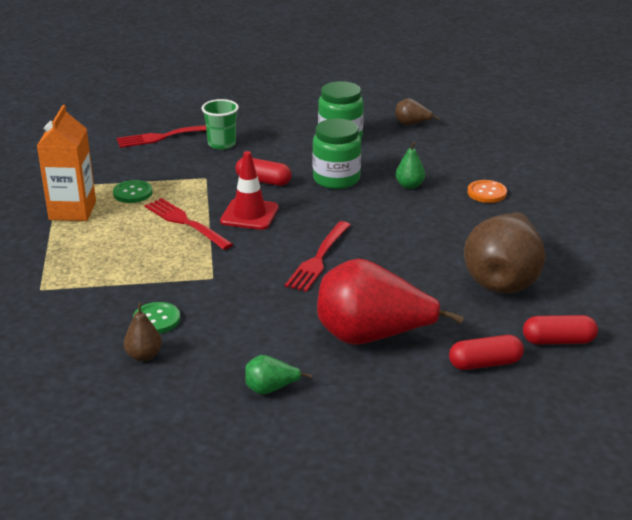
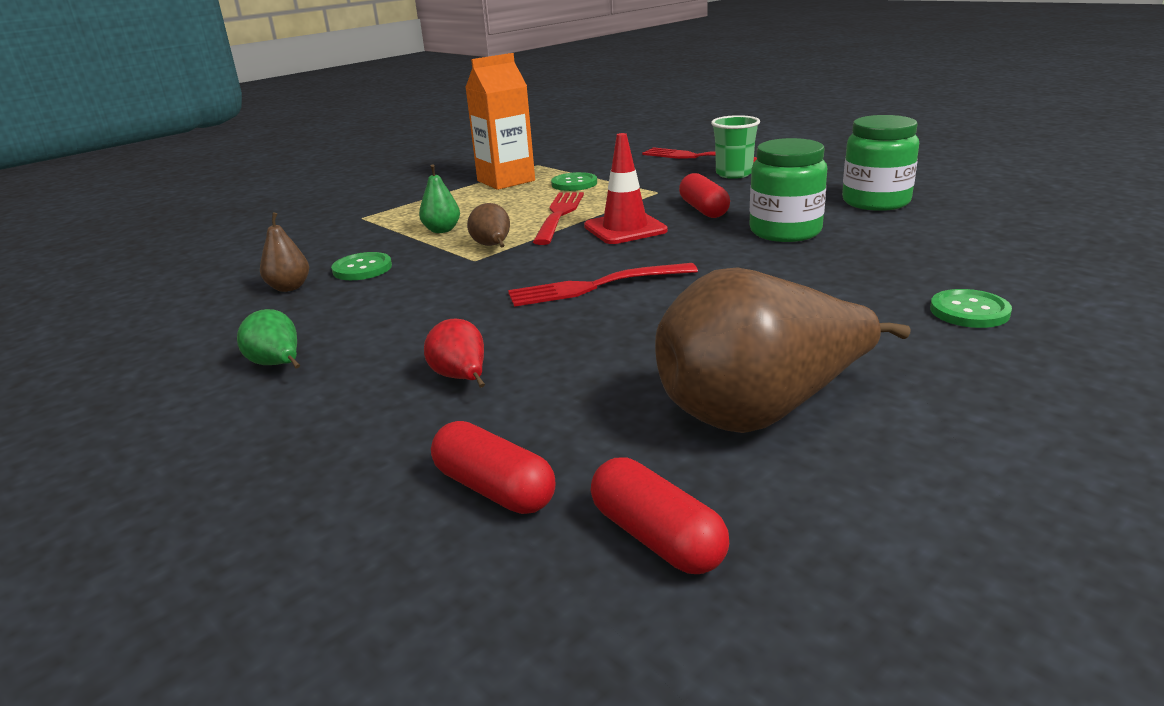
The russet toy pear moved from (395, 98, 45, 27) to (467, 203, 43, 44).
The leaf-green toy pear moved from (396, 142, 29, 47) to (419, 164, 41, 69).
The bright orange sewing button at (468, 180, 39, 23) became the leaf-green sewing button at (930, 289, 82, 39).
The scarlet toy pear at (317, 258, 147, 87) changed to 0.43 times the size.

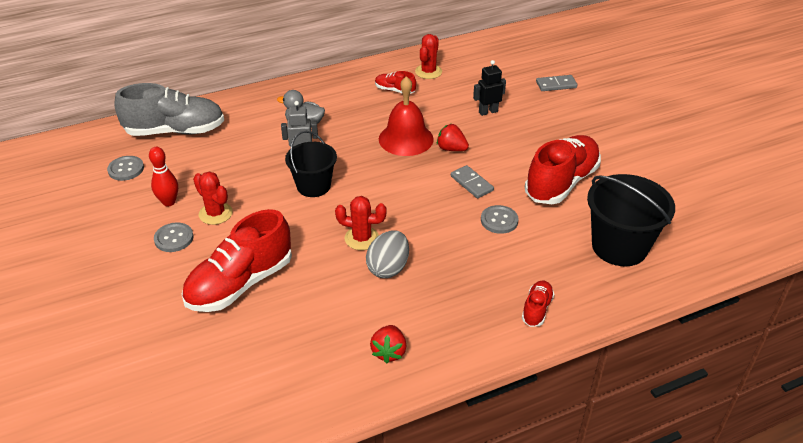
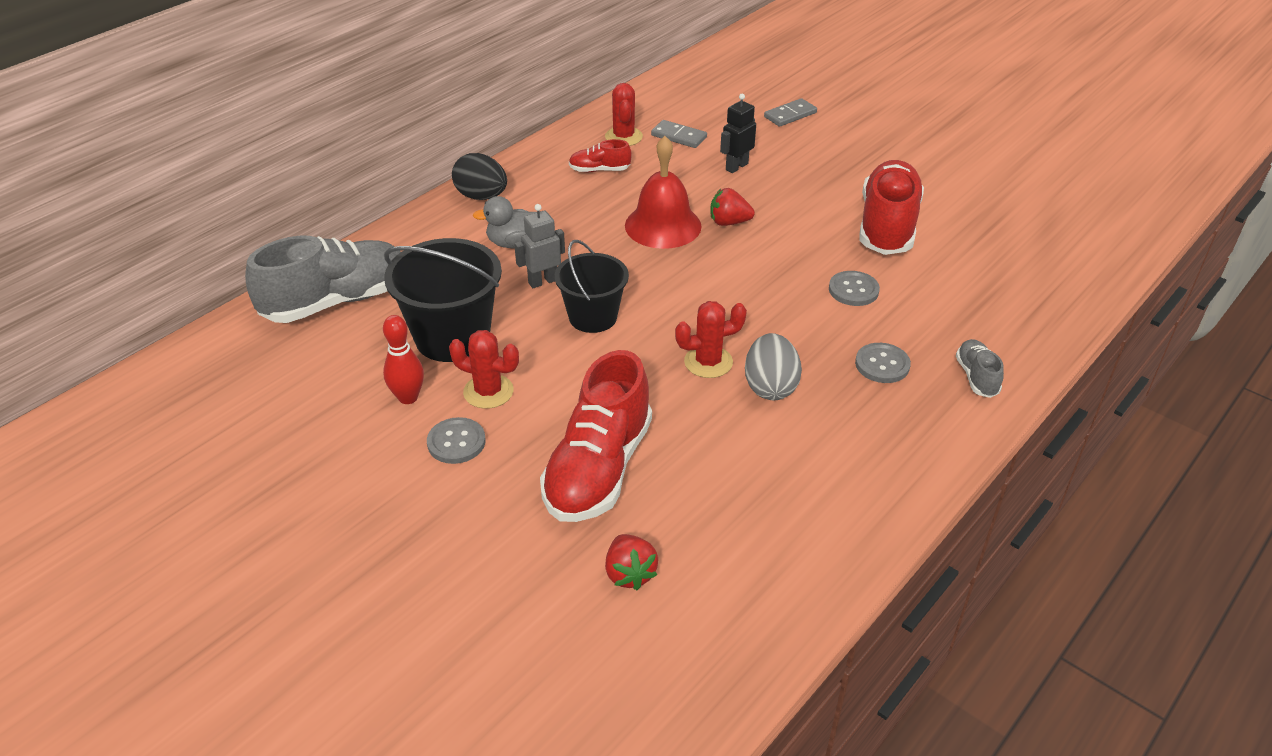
The jet-black egg shape at (452, 153, 55, 47) appeared.
The grey sewing button moved from (107, 156, 37, 25) to (855, 343, 56, 40).
The scarlet toy strawberry moved from (370, 325, 37, 38) to (605, 534, 53, 56).
The grey domino moved from (451, 165, 43, 34) to (651, 120, 56, 28).
The jet-black sand bucket moved from (587, 174, 88, 92) to (384, 238, 118, 124).
The scarlet lace-up shoe at (522, 280, 32, 47) became the grey lace-up shoe at (956, 339, 48, 59).

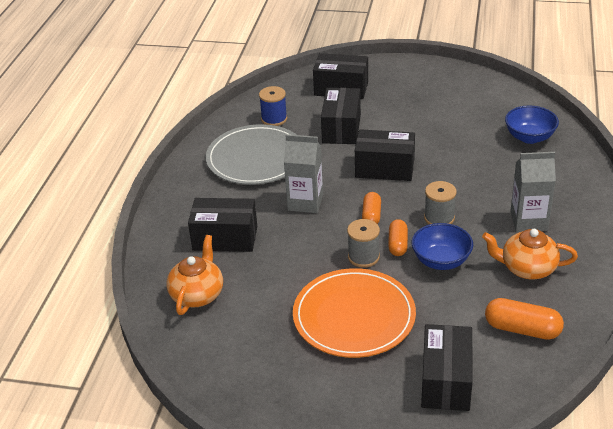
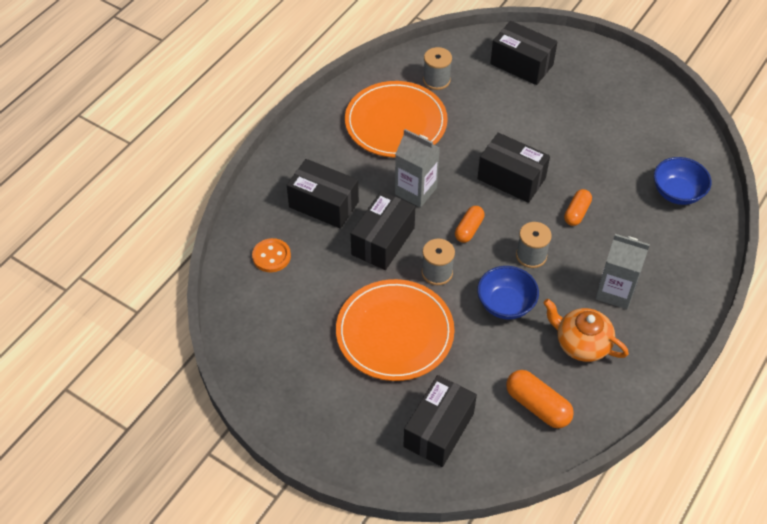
The jet-black parcel moved from (321, 88, 40, 56) to (351, 191, 64, 79).
The bright orange pill moved from (388, 219, 20, 37) to (564, 189, 28, 37).
The bright orange tea pot at (166, 235, 57, 80) was replaced by the bright orange sewing button at (252, 238, 39, 34).
The grey plate at (206, 124, 91, 61) became the bright orange plate at (345, 81, 103, 77).
The cobalt reel of thread at (259, 86, 28, 40) became the grey reel of thread at (423, 47, 29, 43).

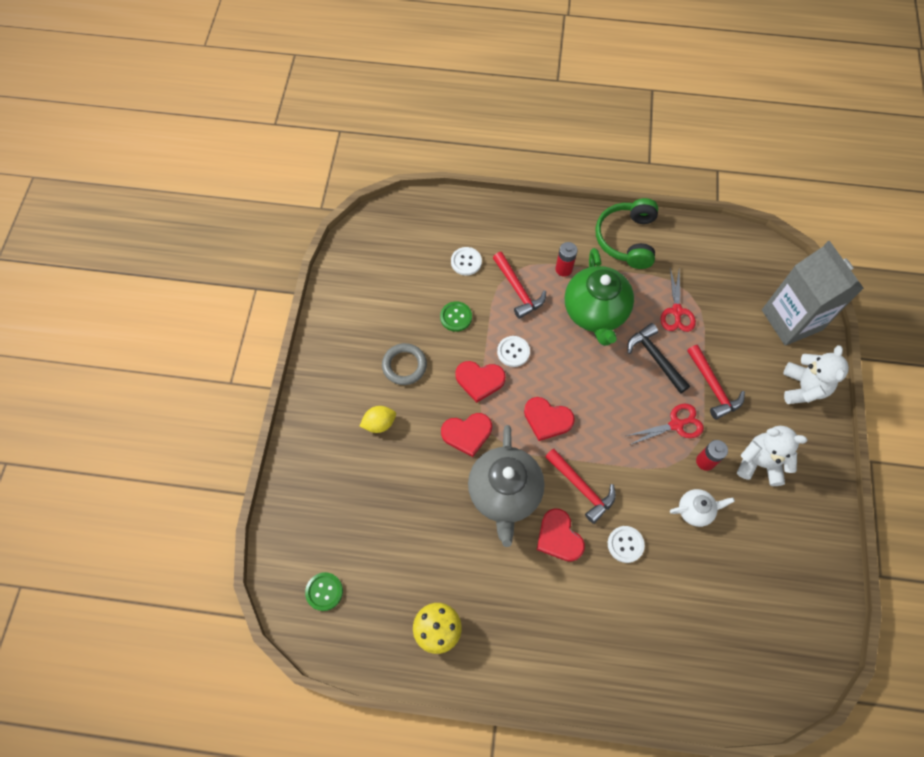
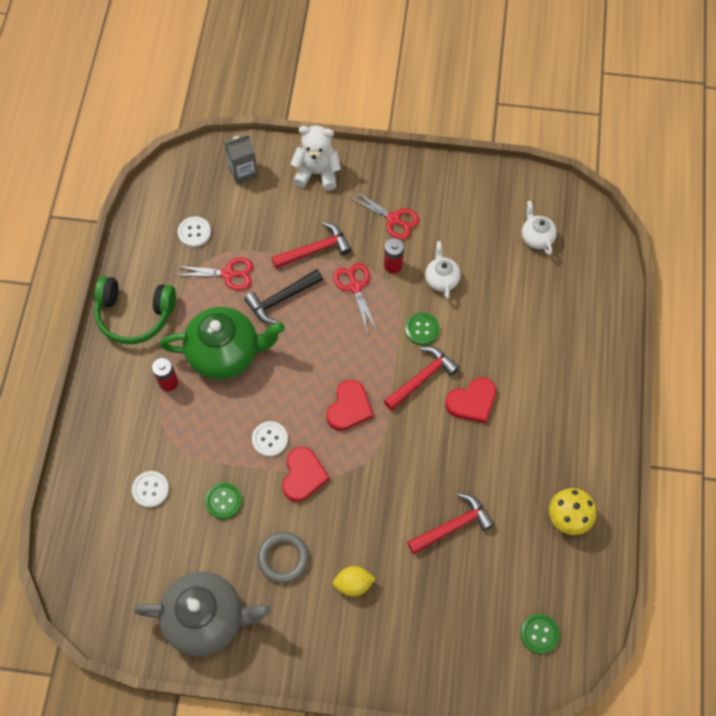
The scarlet love heart at (441, 413, 51, 44) disappeared.
The leaf-green sewing button at (405, 312, 35, 33) appeared.
The snow-white tea pot at (522, 201, 35, 54) appeared.
The grey tea pot moved from (468, 425, 77, 122) to (134, 571, 137, 85).
The scarlet hammer moved from (493, 252, 53, 67) to (407, 493, 87, 61).
The snow-white sewing button moved from (608, 526, 37, 37) to (178, 217, 33, 30).
The snow-white stuffed bear at (737, 426, 70, 60) was replaced by the scarlet scissors at (348, 190, 72, 50).
The golden citrus fruit at (360, 406, 36, 27) turned 75 degrees counterclockwise.
The grey juice carton at (762, 241, 102, 105) changed to 0.52 times the size.

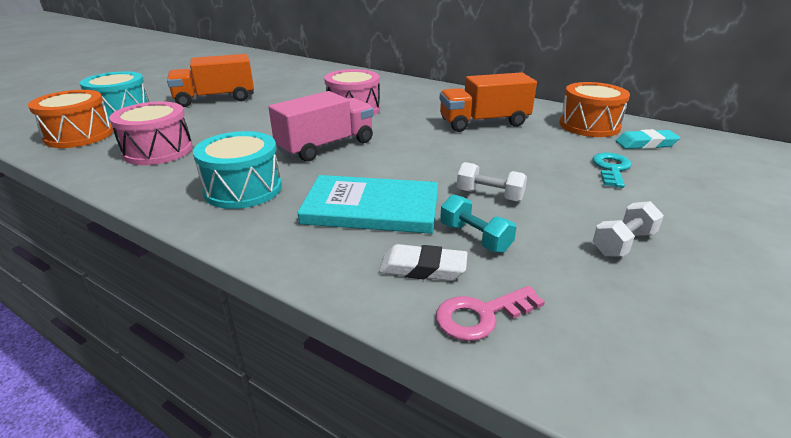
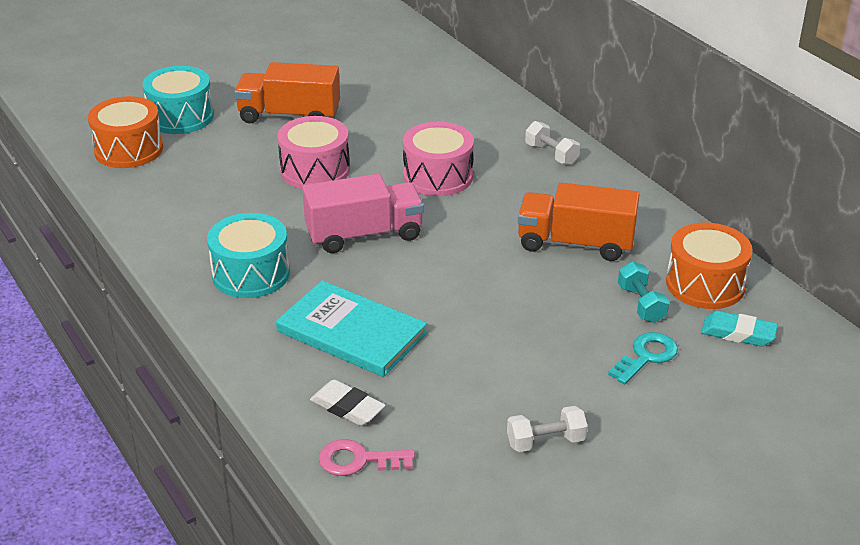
The rosy toy drum moved from (109, 101, 84, 64) to (278, 116, 72, 73).
The aqua hand weight moved from (440, 194, 77, 59) to (618, 262, 51, 61).
The snow-white hand weight moved from (457, 162, 70, 40) to (525, 121, 55, 44).

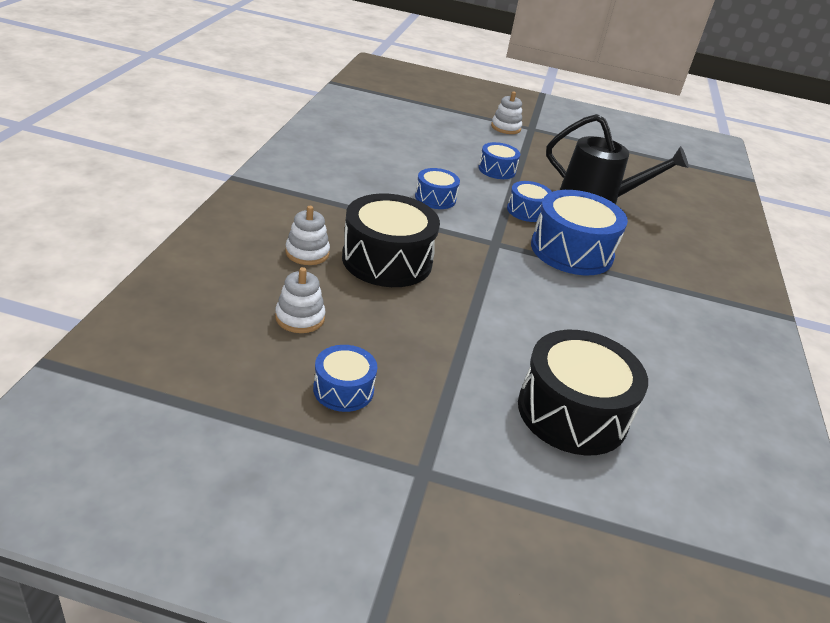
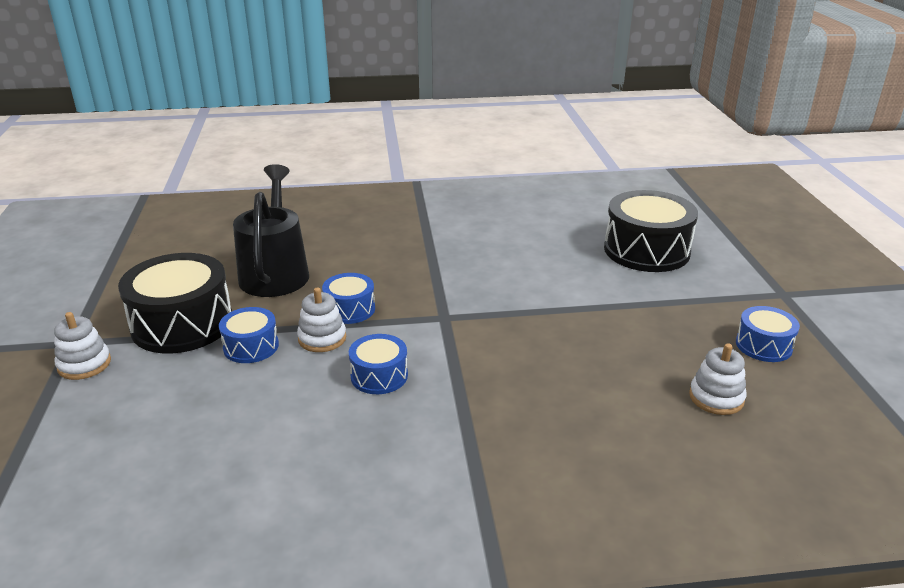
The cobalt toy drum at (531, 190, 97, 85) disappeared.
The snow-white stacking rings moved from (285, 206, 45, 59) to (297, 287, 49, 65).
The jet-black toy drum moved from (342, 194, 98, 93) to (118, 253, 114, 100).

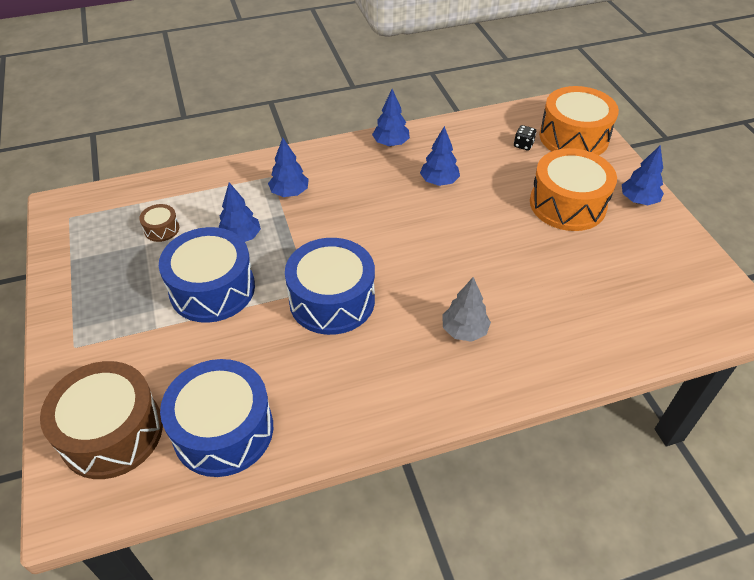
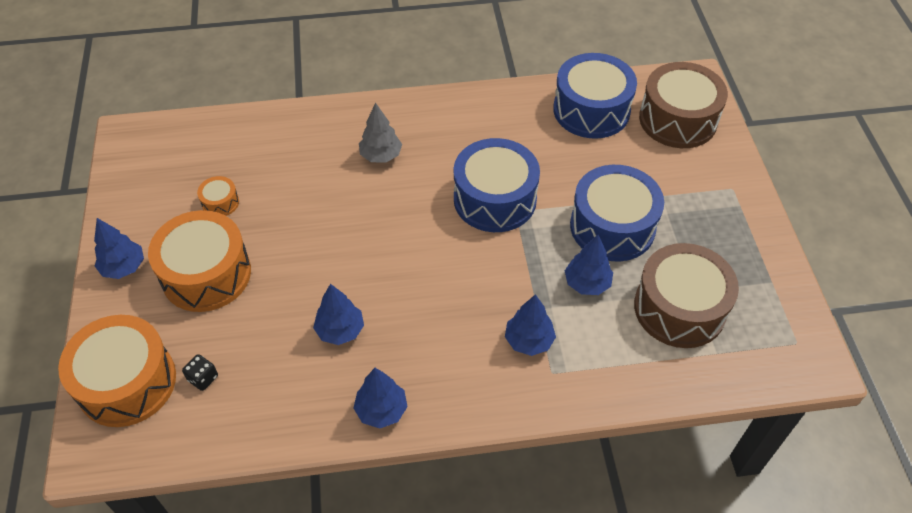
The bright orange toy drum at (197, 176, 42, 40) appeared.
The russet toy drum at (139, 204, 40, 38) changed to 2.26 times the size.

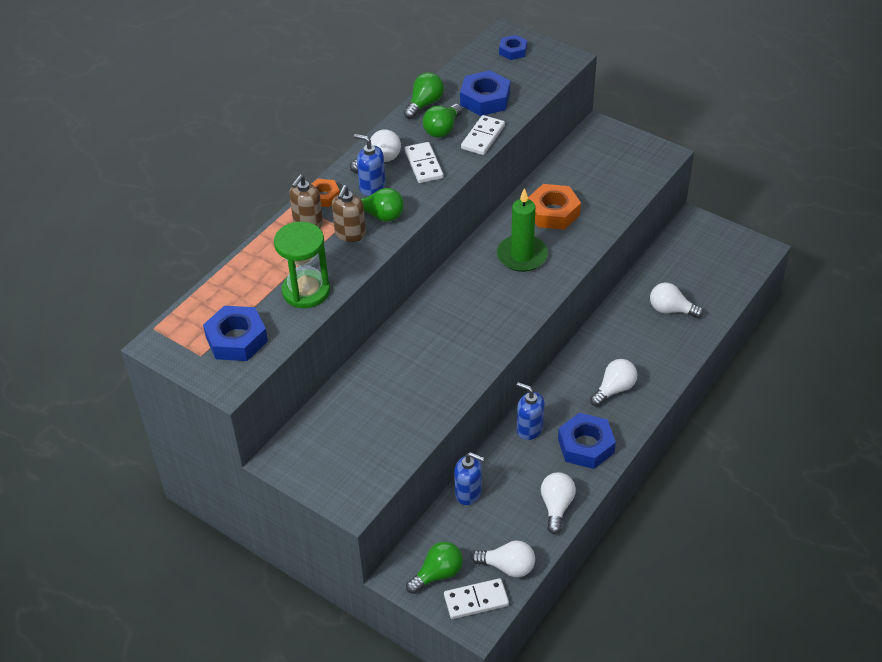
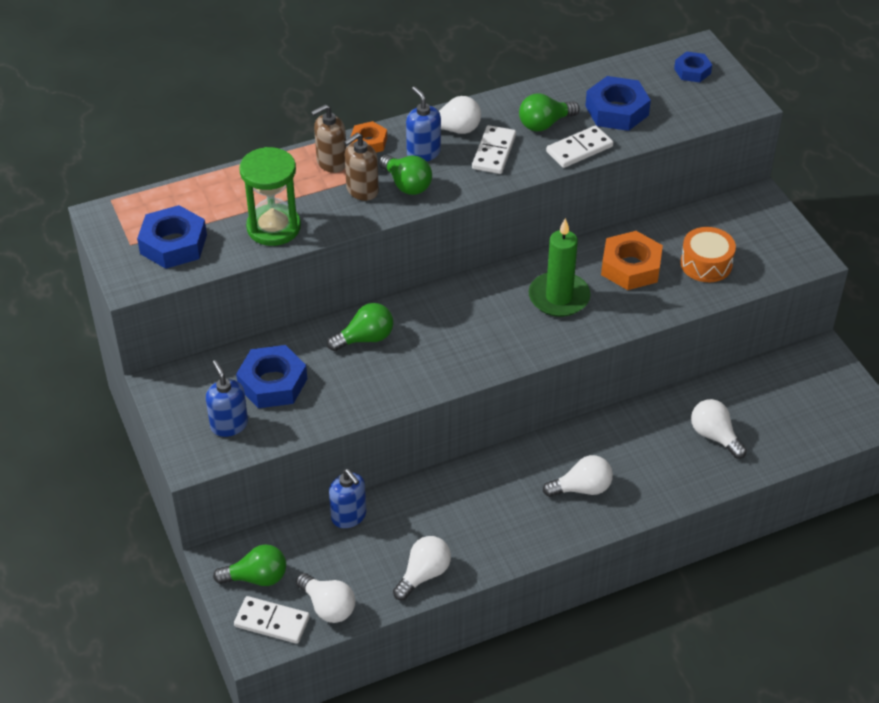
The bright orange toy drum at (680, 227, 56, 55) appeared.
The leaf-green lightbulb moved from (404, 72, 40, 47) to (327, 303, 66, 48).
The cobalt pump bottle moved from (517, 382, 28, 58) to (206, 360, 42, 77).
The cobalt hex nut moved from (558, 413, 58, 56) to (236, 345, 71, 63).

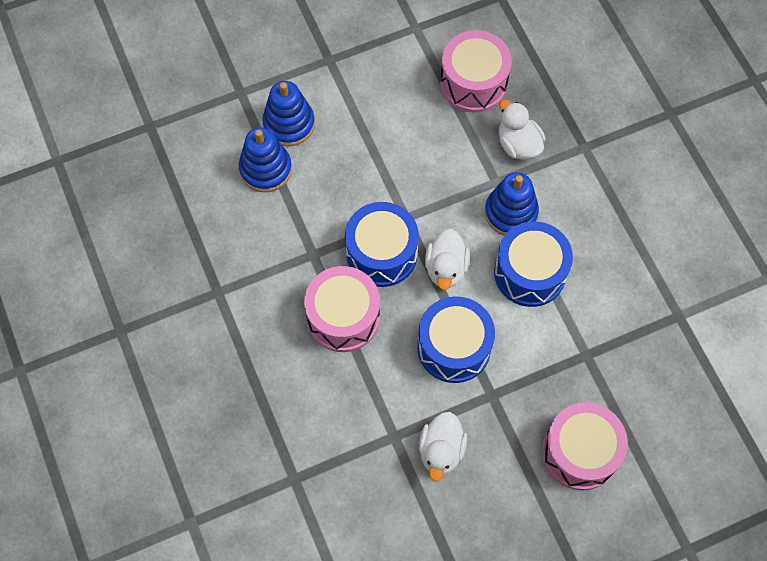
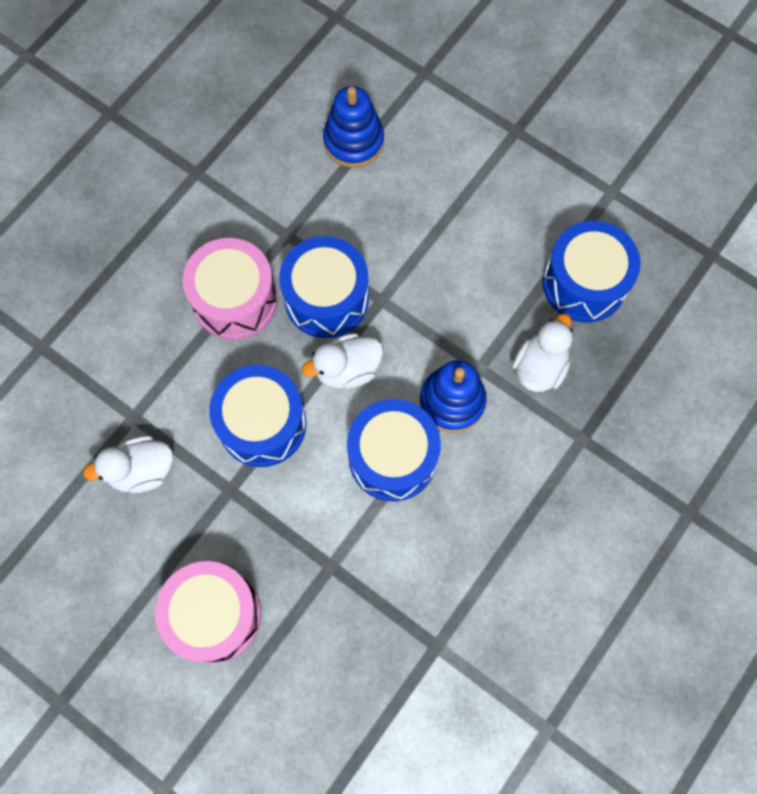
The cobalt stacking rings at (262, 81, 53, 65) disappeared.
The rosy toy drum at (440, 30, 72, 83) became the cobalt toy drum at (543, 221, 98, 101).

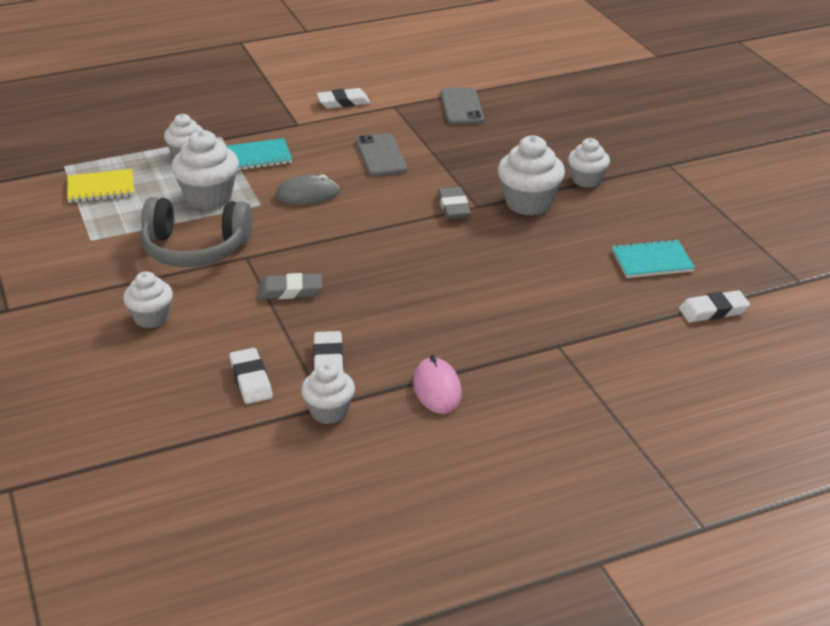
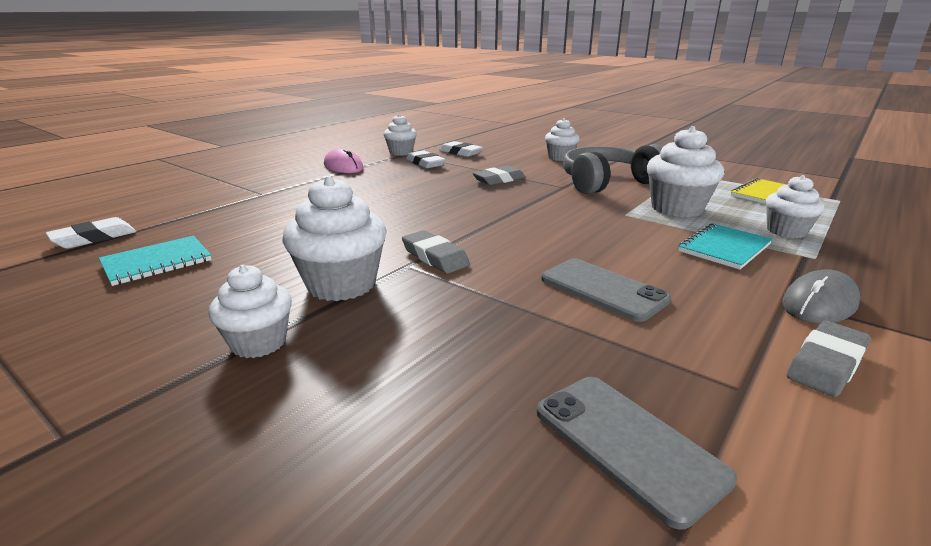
The grey computer mouse moved from (275, 174, 64, 31) to (782, 269, 79, 55).
The snow-white gum eraser at (317, 88, 53, 20) became the grey gum eraser at (787, 320, 83, 77).

